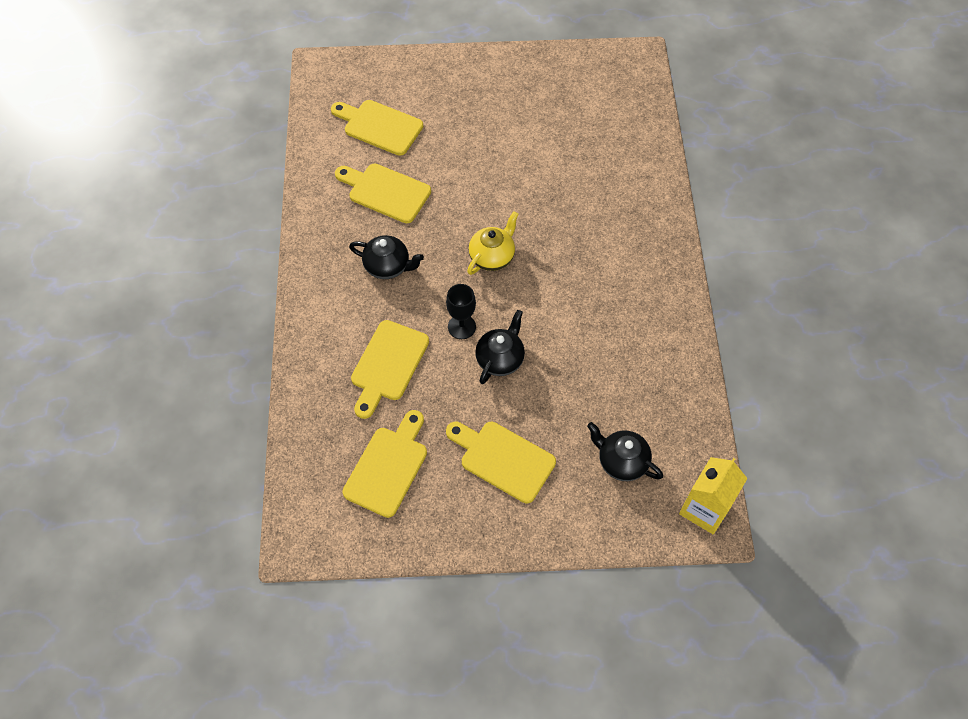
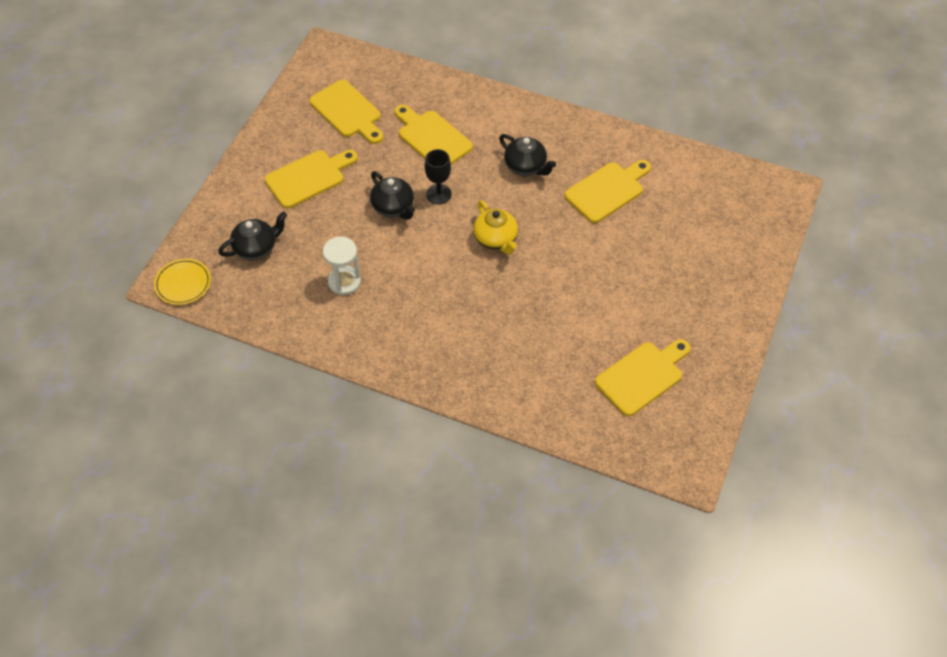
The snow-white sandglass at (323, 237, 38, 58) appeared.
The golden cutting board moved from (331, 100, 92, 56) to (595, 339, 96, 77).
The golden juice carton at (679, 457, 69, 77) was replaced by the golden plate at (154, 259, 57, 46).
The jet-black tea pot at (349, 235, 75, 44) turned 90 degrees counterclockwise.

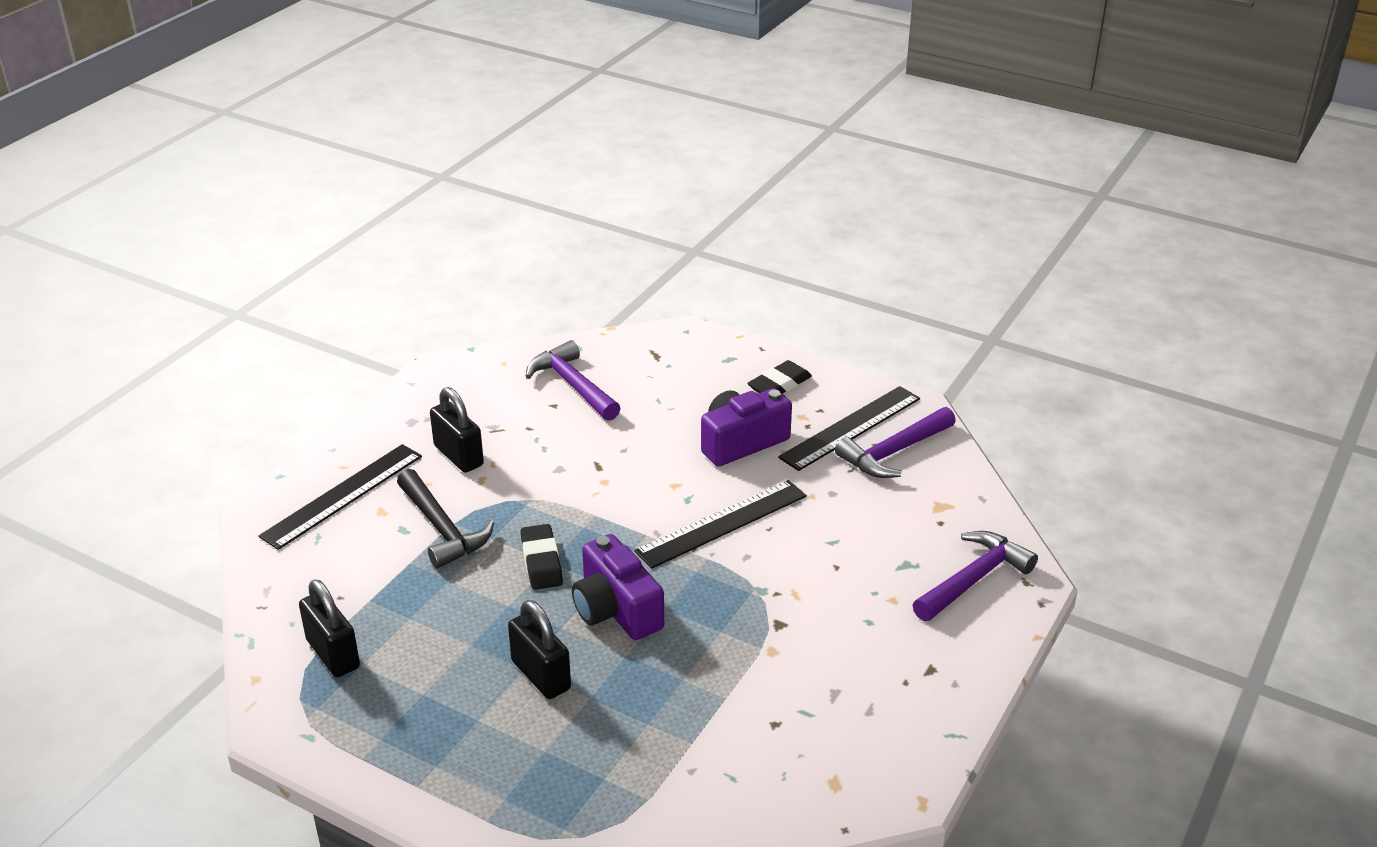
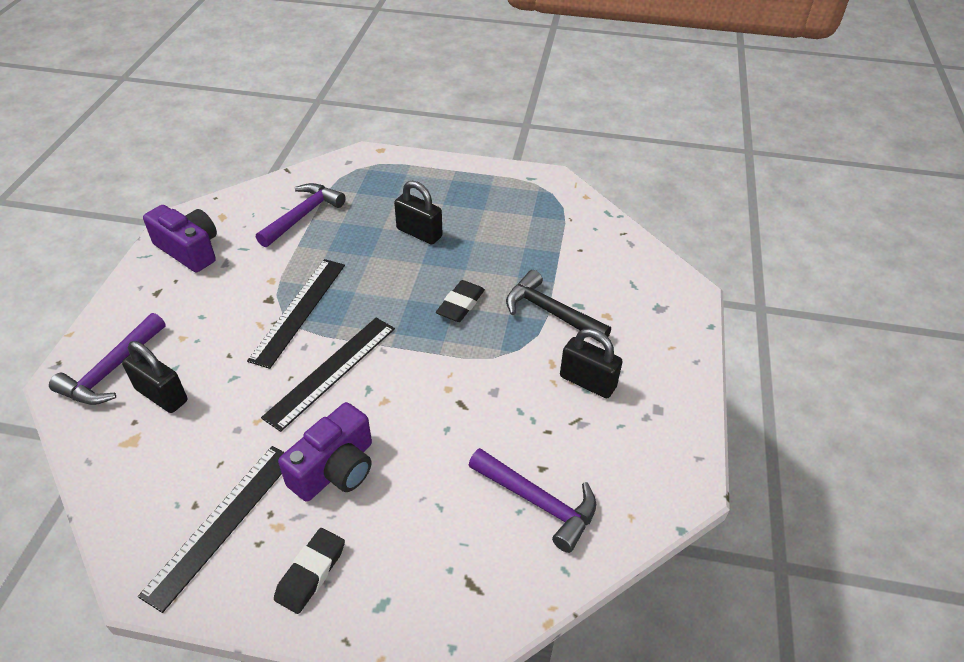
The jet-black measuring stick moved from (259, 444, 163, 106) to (247, 259, 98, 110).
The jet-black small lock moved from (299, 579, 61, 98) to (122, 341, 65, 72).
The purple camera moved from (572, 534, 92, 106) to (143, 205, 74, 67).
The purple hammer moved from (835, 407, 121, 71) to (256, 183, 90, 64).
The jet-black gum eraser at (520, 524, 43, 66) turned 60 degrees clockwise.

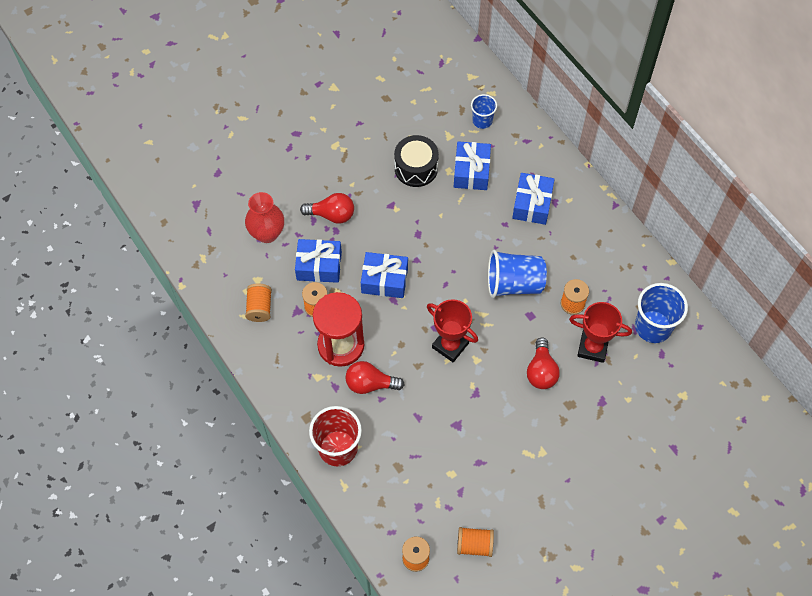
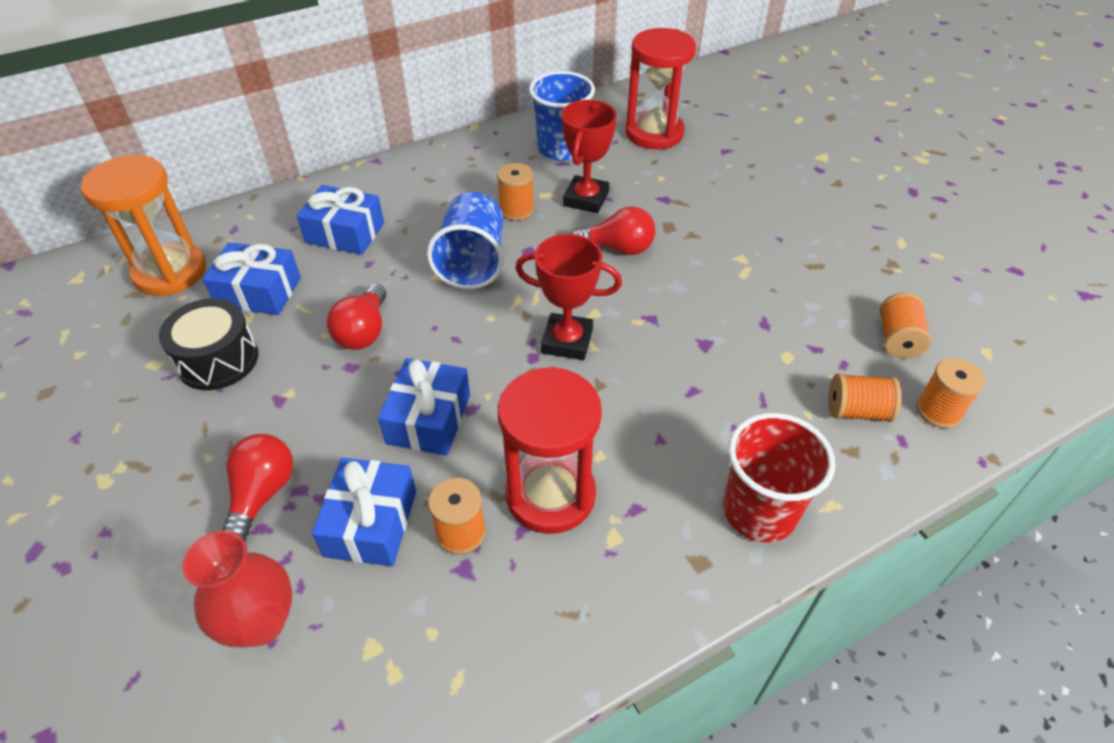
The scarlet sandglass at (625, 28, 71, 121) appeared.
The bright orange reel of thread moved from (245, 284, 27, 38) to (829, 373, 73, 49).
The scarlet lightbulb moved from (345, 361, 59, 33) to (327, 284, 59, 66).
The cobalt beaker at (471, 94, 26, 35) was replaced by the bright orange sandglass at (81, 155, 125, 141).
The scarlet prize cup at (427, 299, 51, 63) turned 60 degrees clockwise.

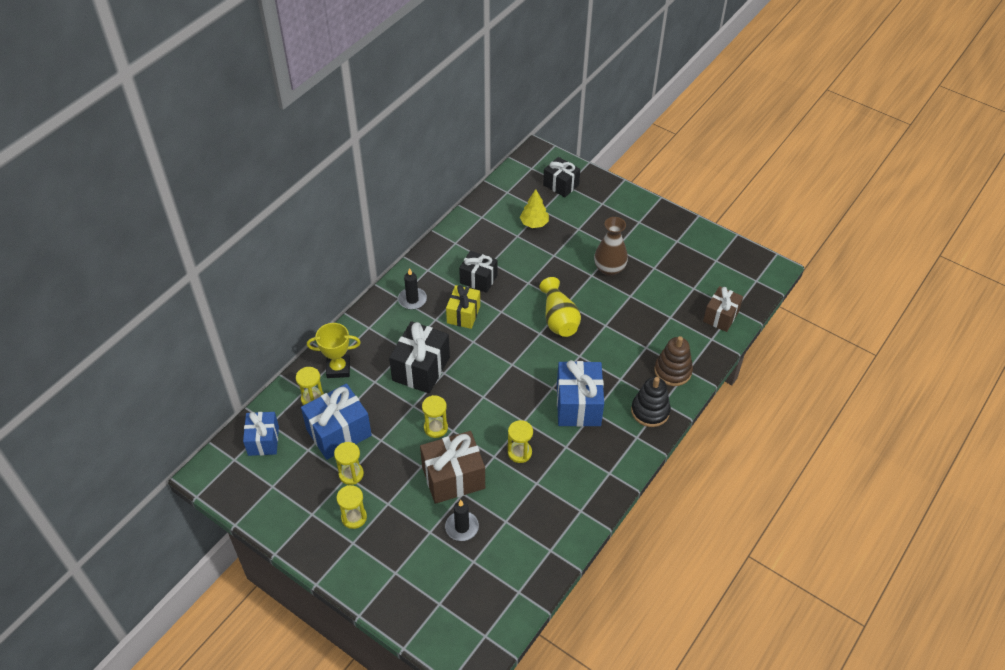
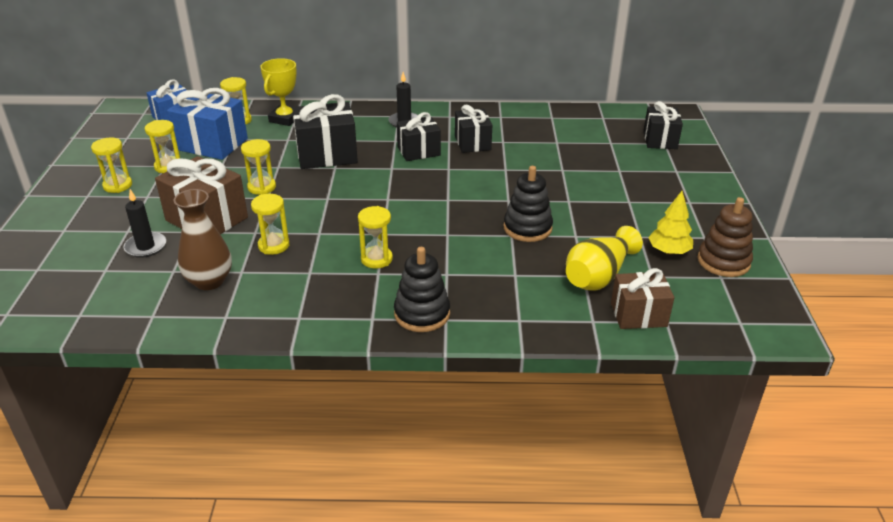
The jet-black stacking rings at (503, 166, 50, 76) appeared.
The golden tree moved from (520, 189, 29, 39) to (648, 191, 45, 64).
The golden flower vase moved from (540, 277, 41, 60) to (566, 226, 77, 65).
The russet flower vase moved from (594, 217, 34, 59) to (174, 189, 58, 101).
The russet stacking rings moved from (654, 336, 39, 50) to (698, 197, 55, 80).
The cobalt gift at (557, 360, 47, 67) was replaced by the golden sandglass at (358, 206, 35, 63).
The golden gift at (446, 285, 34, 44) became the jet-black gift at (397, 112, 44, 49).
The golden prize cup at (307, 323, 54, 55) turned 60 degrees clockwise.

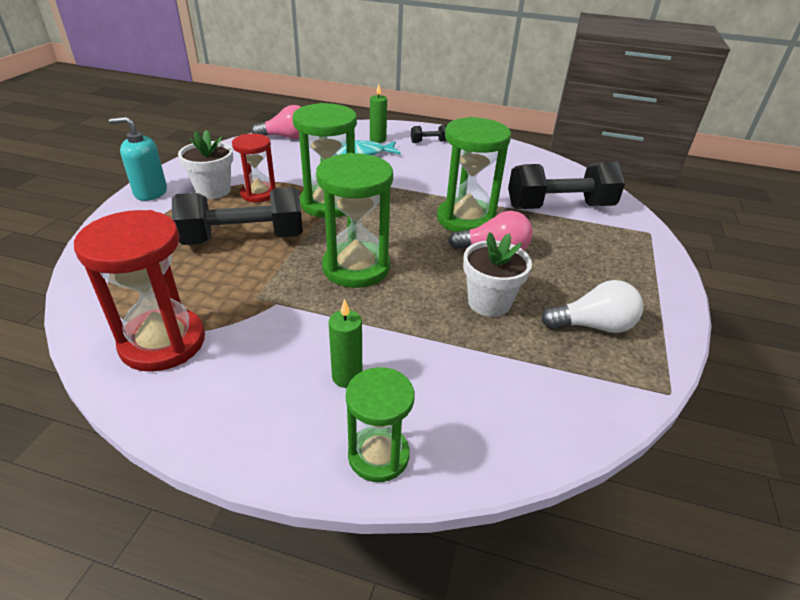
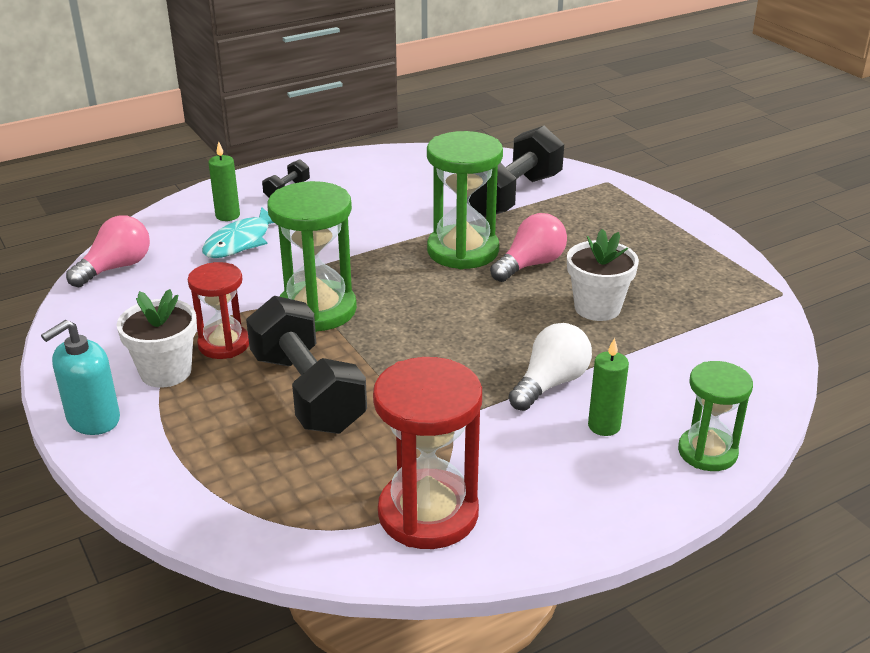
The leaf-green sandglass at (316, 153, 77, 135) disappeared.
The snow-white lightbulb moved from (541, 280, 102, 53) to (509, 323, 83, 88).
The jet-black hand weight at (172, 187, 131, 58) turned 60 degrees counterclockwise.

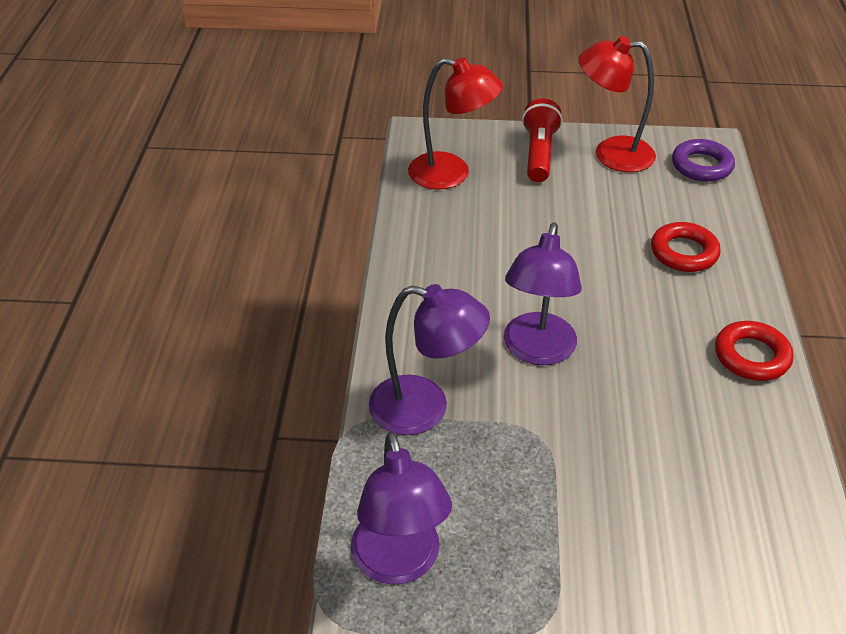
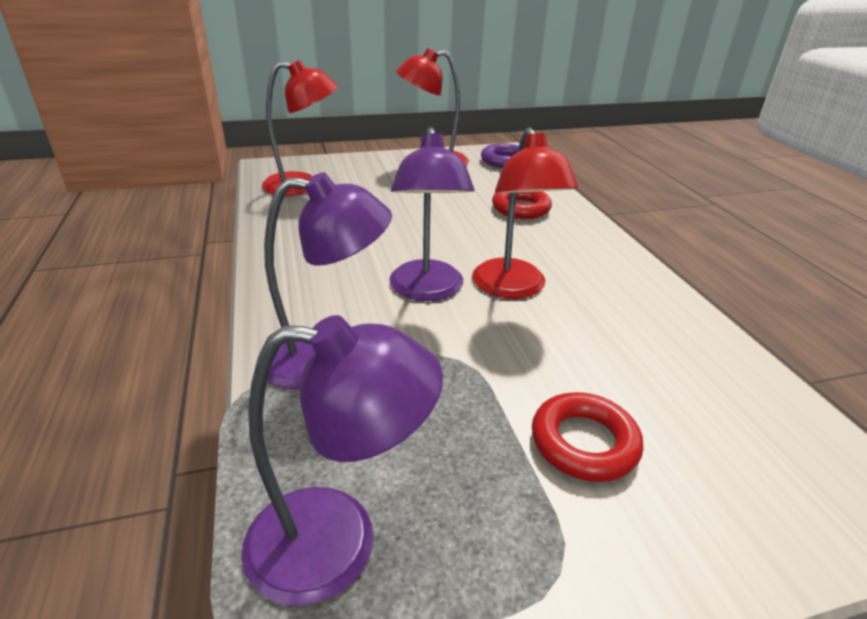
The scarlet pocket torch at (522, 98, 41, 84) disappeared.
The scarlet reading lamp at (472, 127, 107, 172) appeared.
The scarlet hoop moved from (715, 321, 79, 60) to (532, 392, 111, 90).
The purple reading lamp at (351, 431, 101, 154) turned 60 degrees counterclockwise.

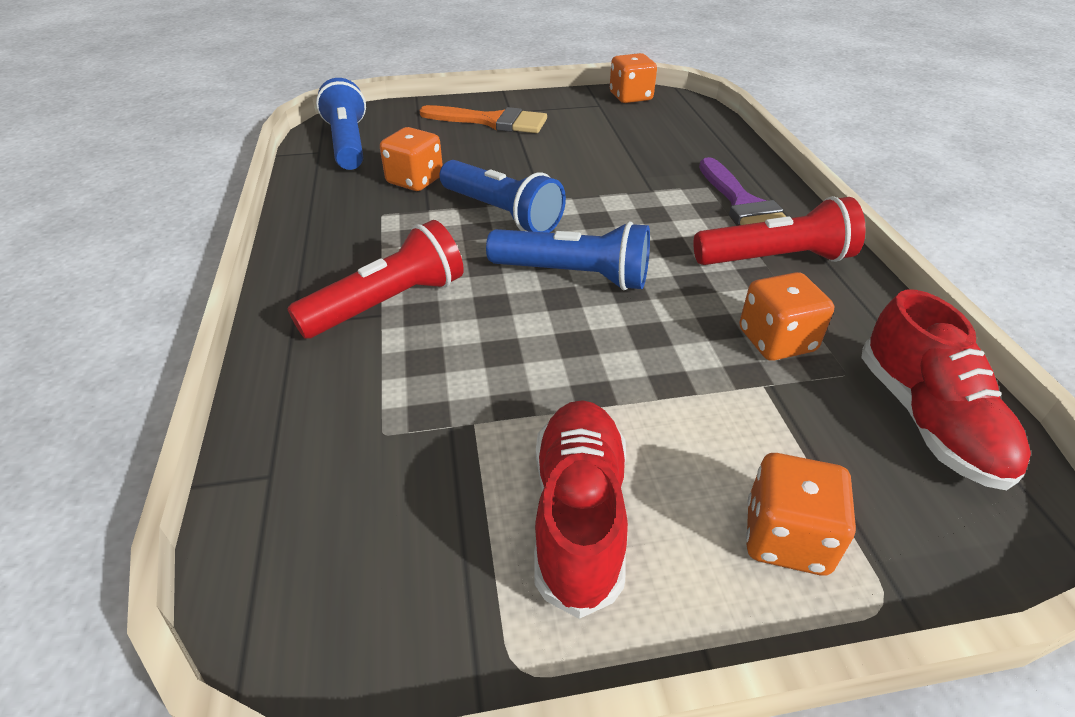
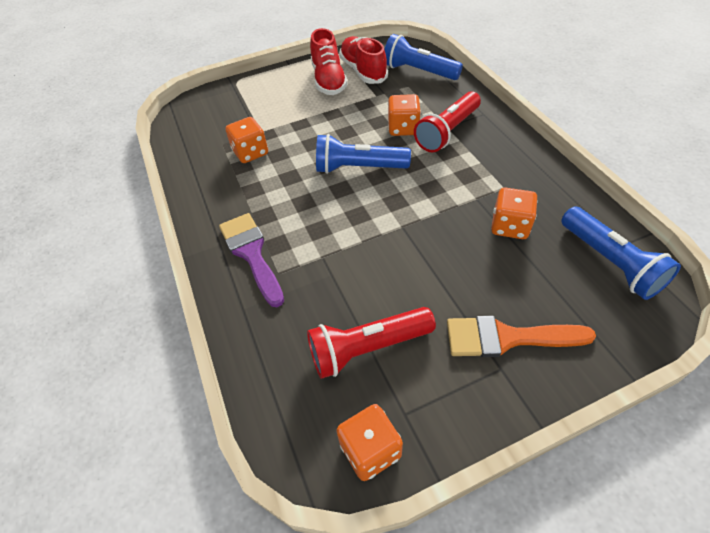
The cobalt pocket torch moved from (439, 160, 127, 73) to (384, 34, 79, 46).
The scarlet pocket torch moved from (693, 196, 173, 69) to (307, 307, 129, 72).
The bright orange die moved from (746, 453, 110, 123) to (388, 94, 33, 42).
The scarlet lace-up shoe moved from (862, 290, 169, 200) to (339, 36, 49, 48).

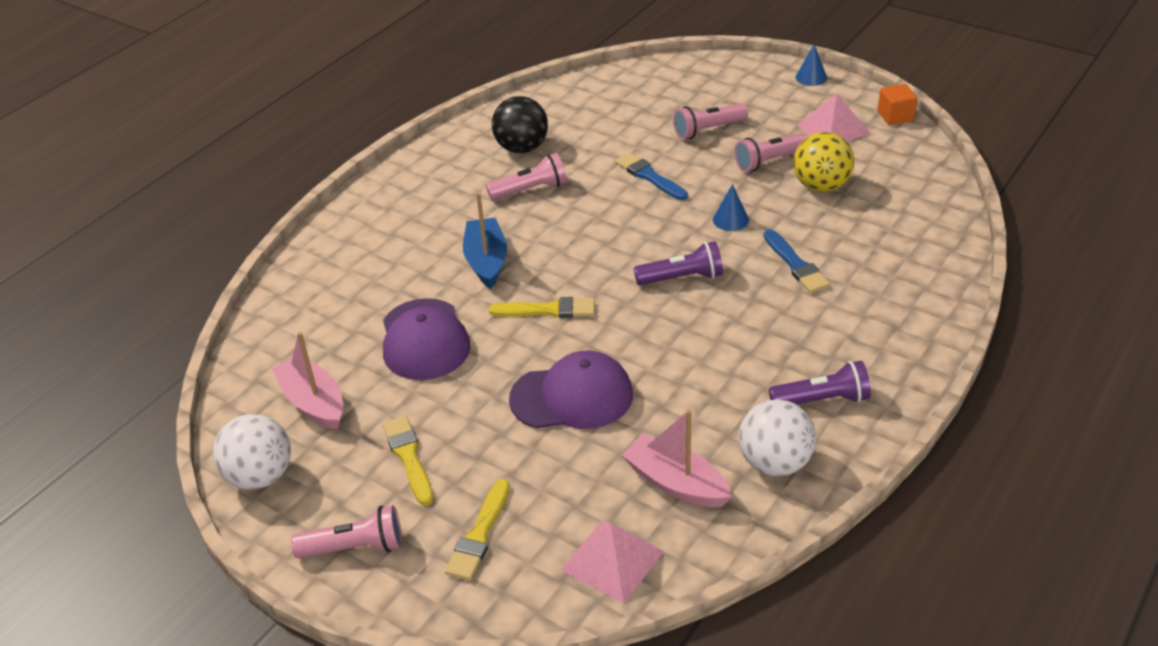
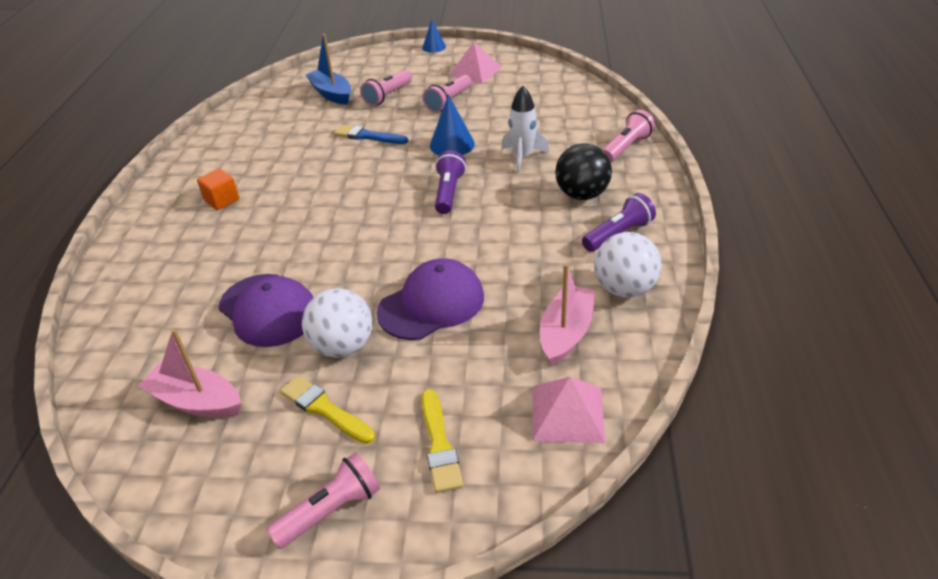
The golden brush at (489, 297, 106, 21) disappeared.
The golden ball at (793, 132, 61, 60) disappeared.
The snow-white ball moved from (213, 414, 78, 76) to (302, 288, 70, 70).
The cobalt toy boat moved from (463, 192, 44, 97) to (305, 34, 46, 71).
The rosy pocket torch moved from (486, 153, 81, 47) to (602, 110, 53, 52).
The jet-black ball moved from (492, 96, 56, 57) to (555, 143, 57, 57).
The bright orange block moved from (878, 84, 39, 41) to (197, 169, 42, 41).
The cobalt brush at (764, 229, 66, 64) was replaced by the snow-white rocket at (502, 86, 47, 87).
The rosy toy boat at (622, 409, 110, 98) turned 105 degrees clockwise.
The purple pocket torch at (634, 241, 89, 44) turned 45 degrees counterclockwise.
The cobalt cone at (713, 184, 36, 47) changed to 1.55 times the size.

